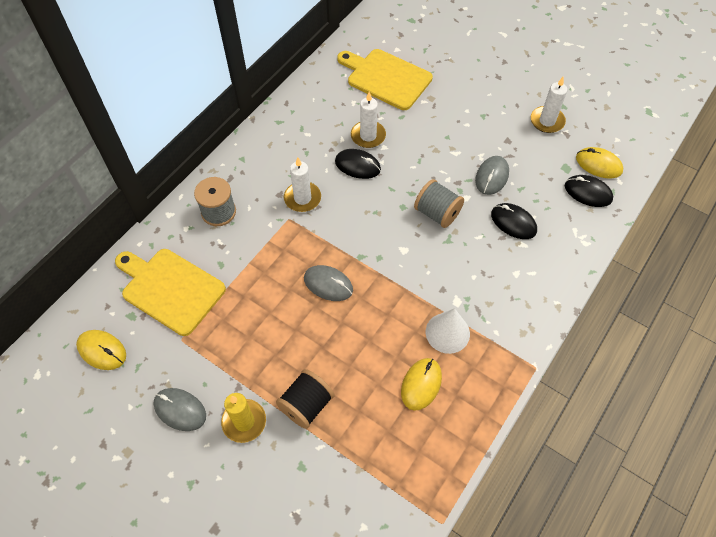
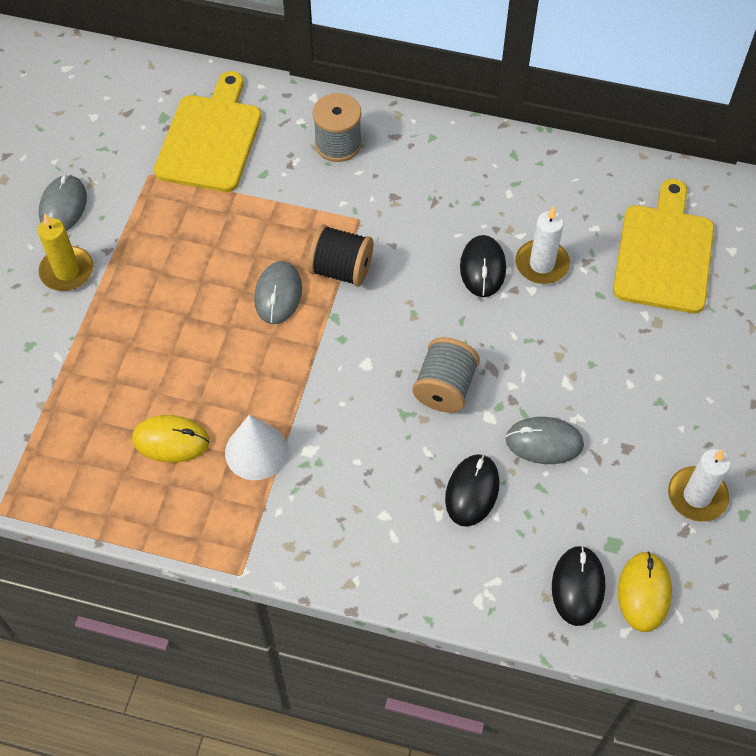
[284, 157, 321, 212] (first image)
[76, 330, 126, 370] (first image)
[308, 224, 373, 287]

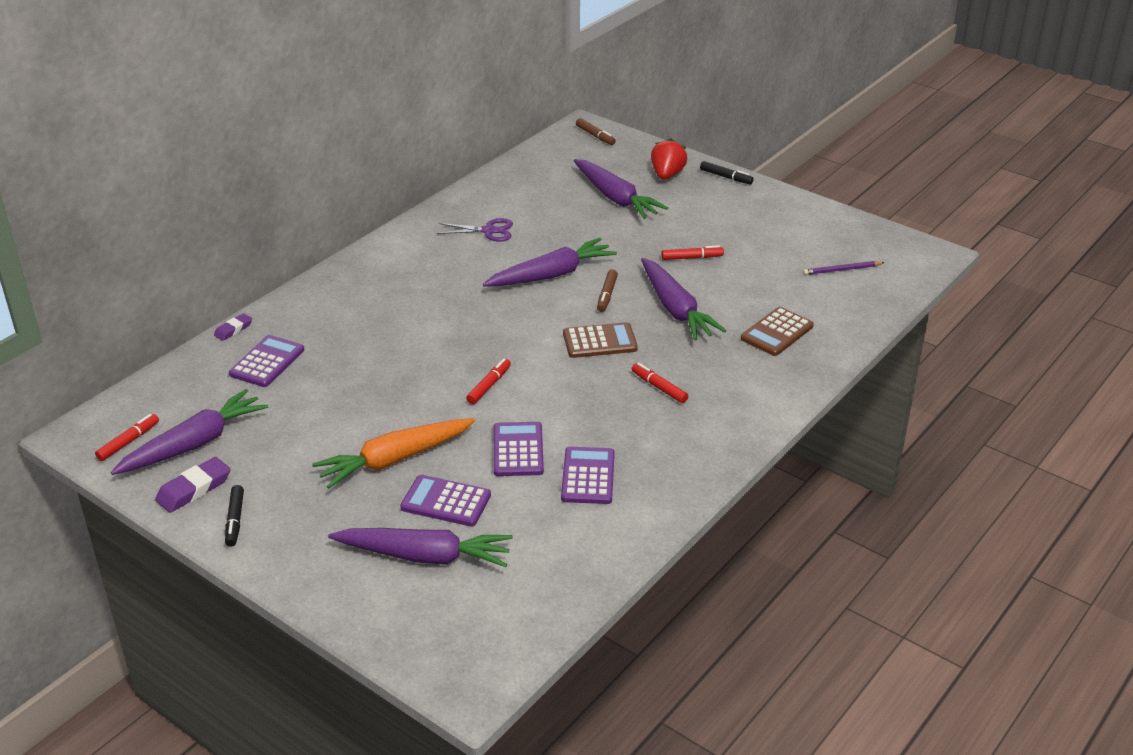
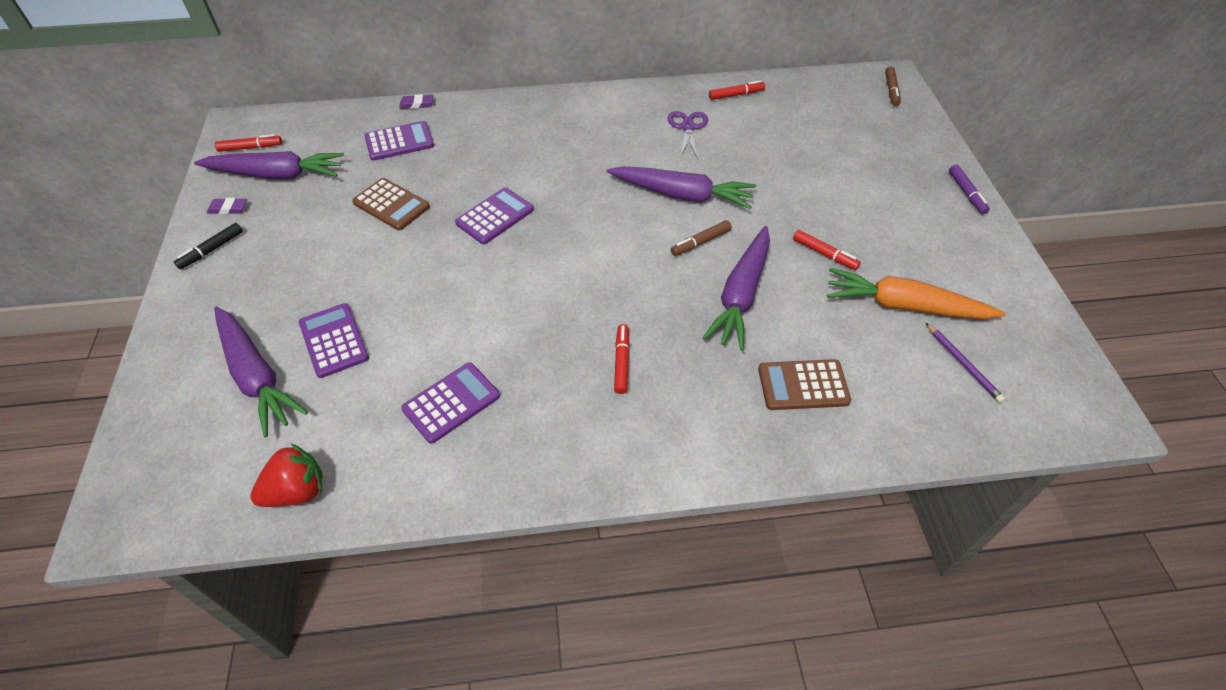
[250, 444, 323, 507]
[574, 159, 668, 219] (first image)
[949, 165, 990, 214]
[668, 111, 708, 159]
[926, 323, 1005, 403]
[352, 178, 430, 230]
[709, 80, 765, 100]
[827, 268, 1006, 319]
[455, 187, 534, 244]
[207, 198, 247, 214]

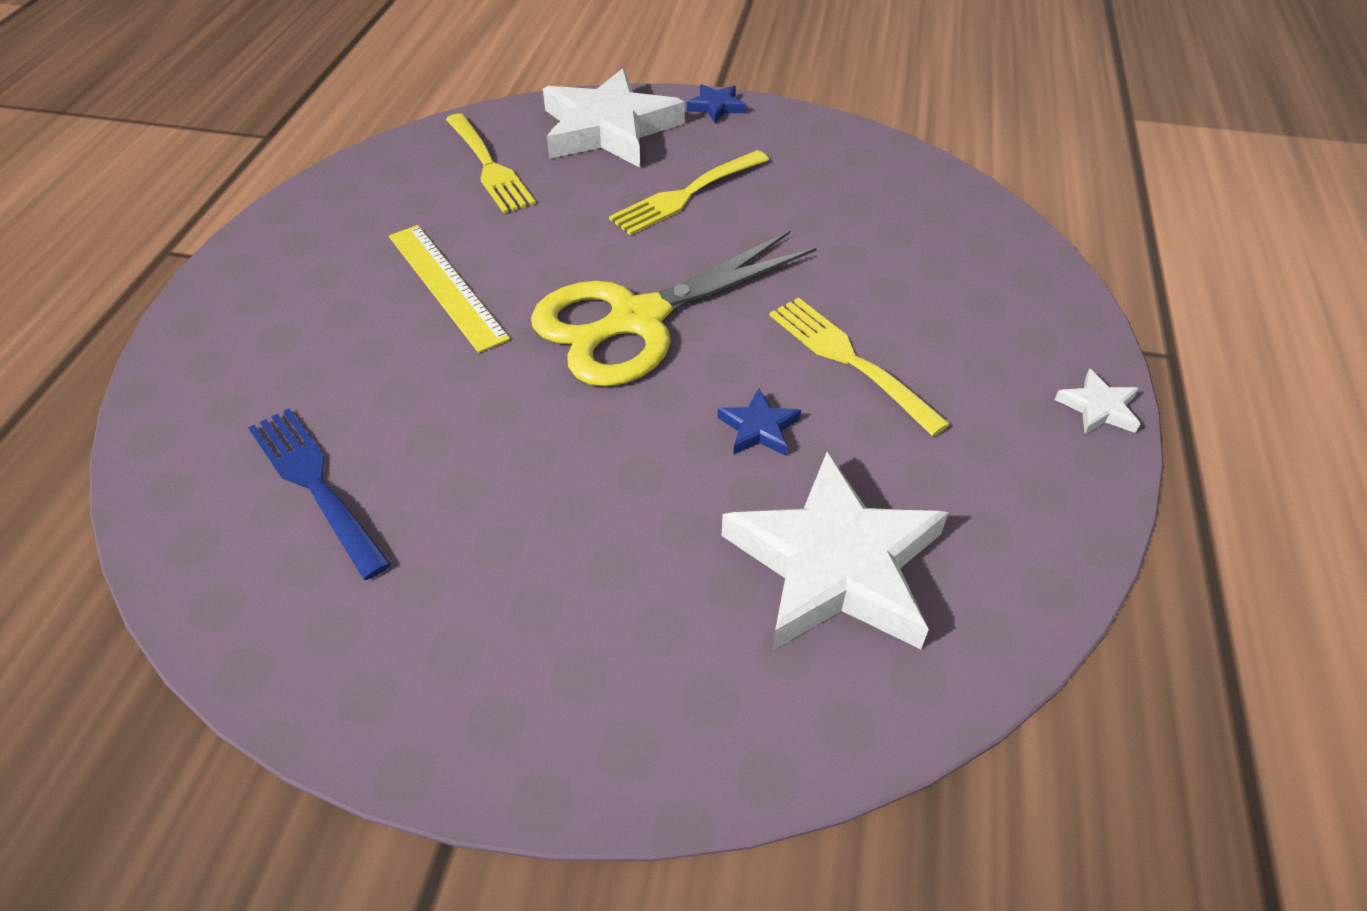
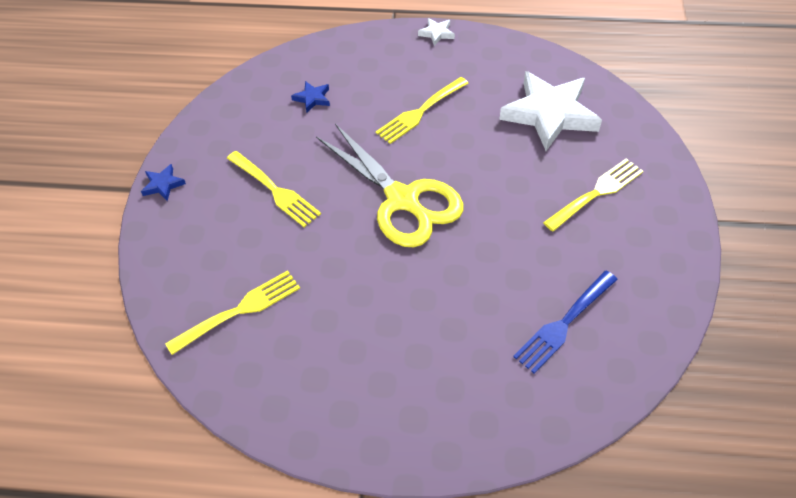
[543, 68, 685, 168] (first image)
[389, 225, 510, 353] (first image)
[291, 81, 330, 112]
[543, 158, 643, 231]

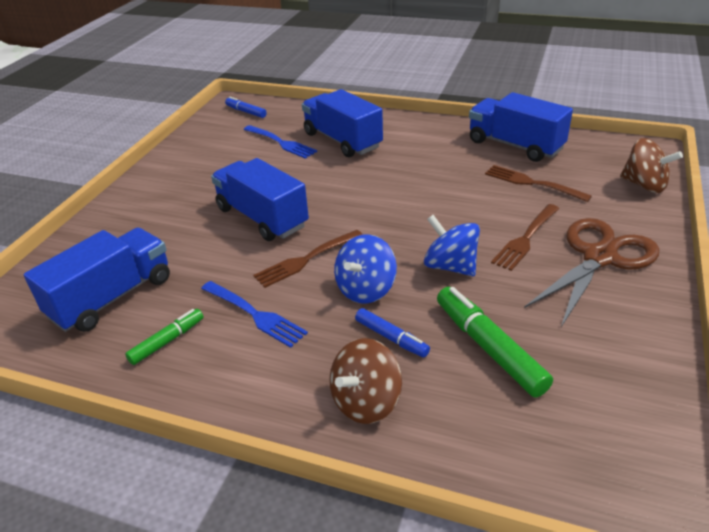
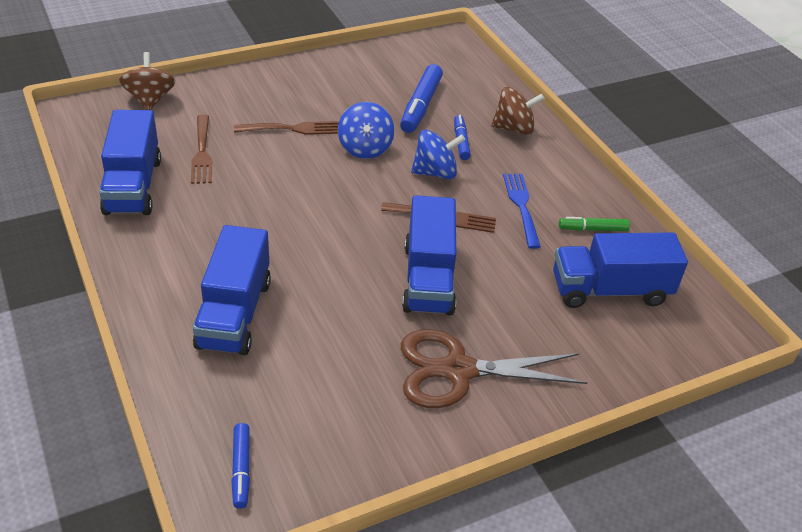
[244, 125, 317, 159] (first image)
[401, 329, 588, 408]
[400, 64, 443, 133]

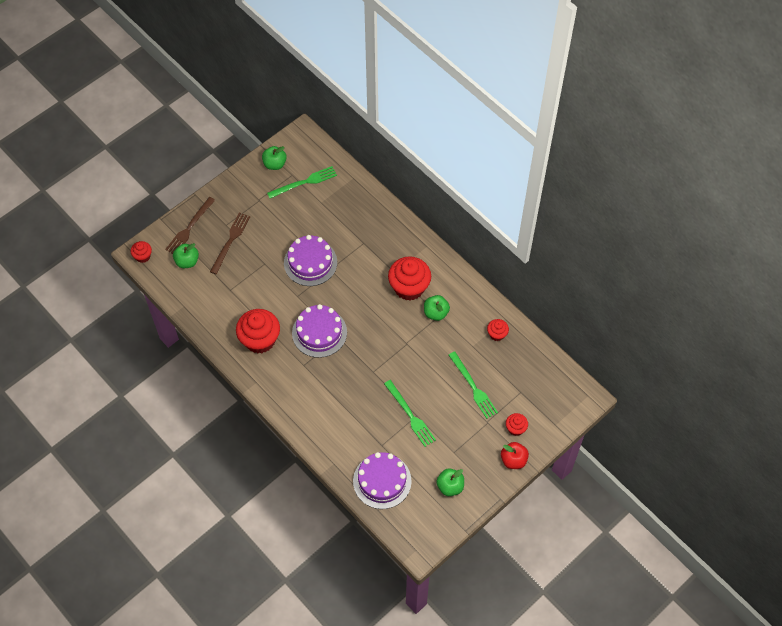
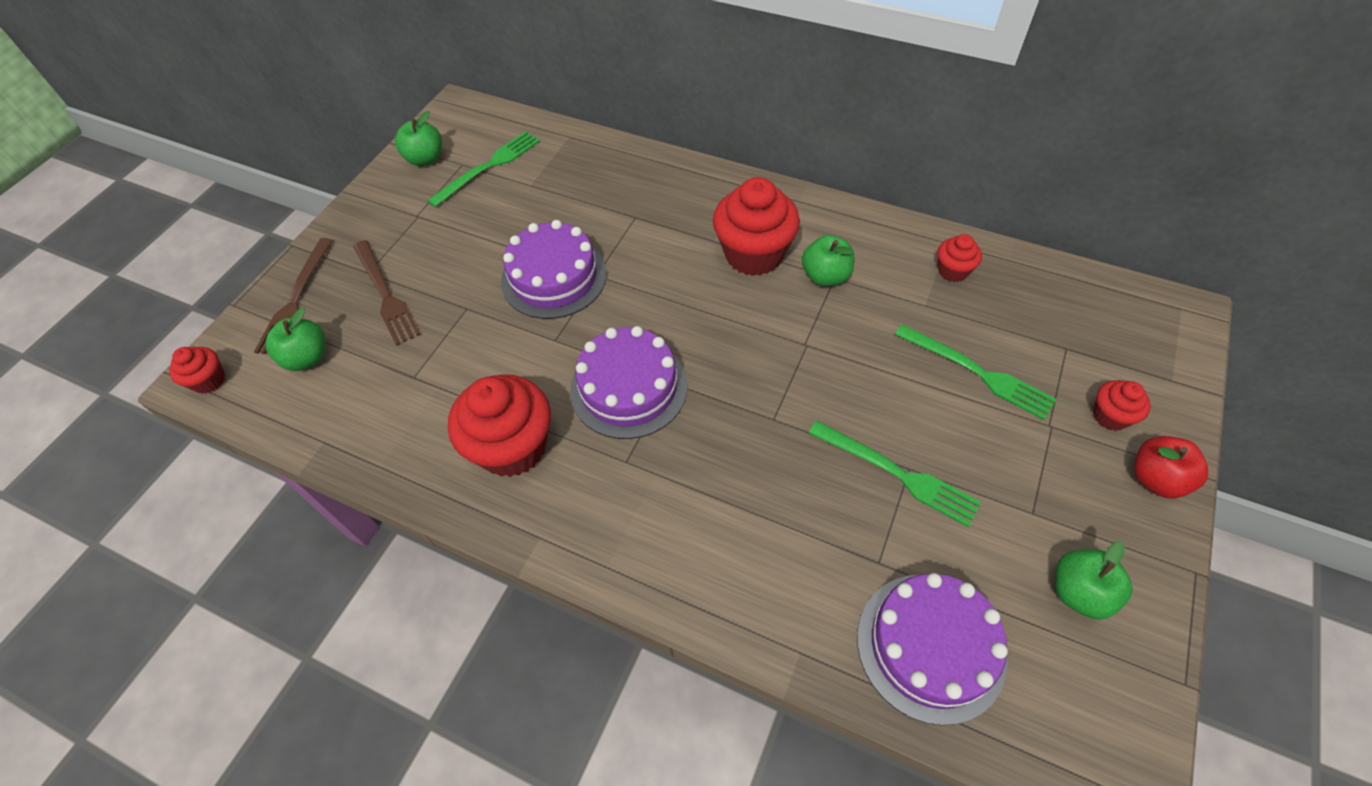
[353, 240, 421, 346]

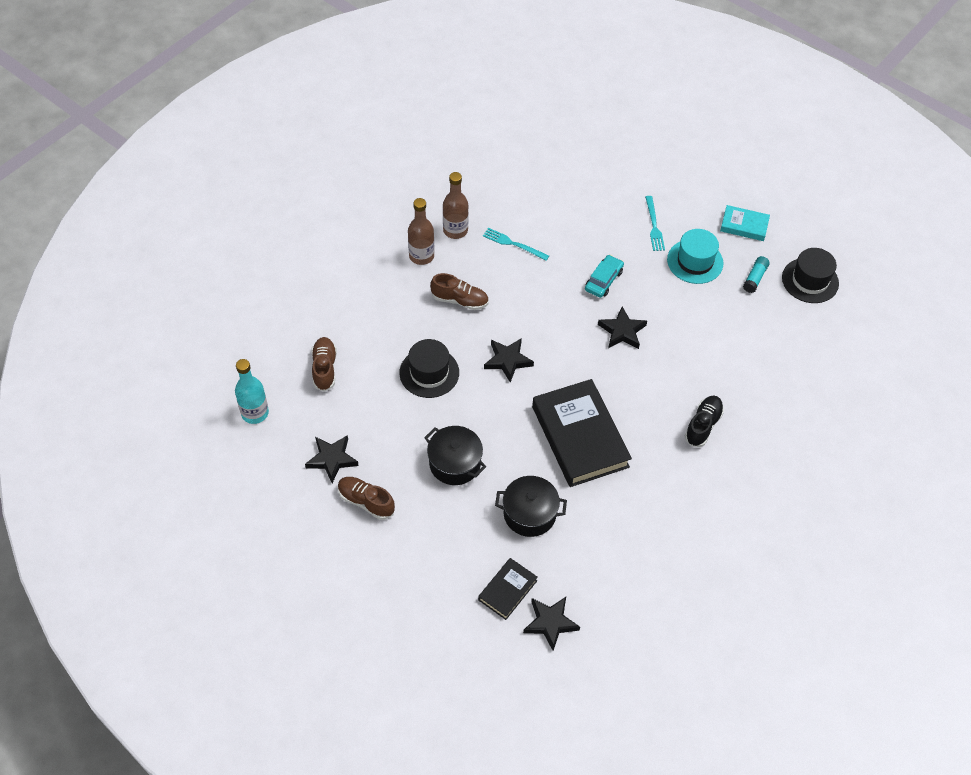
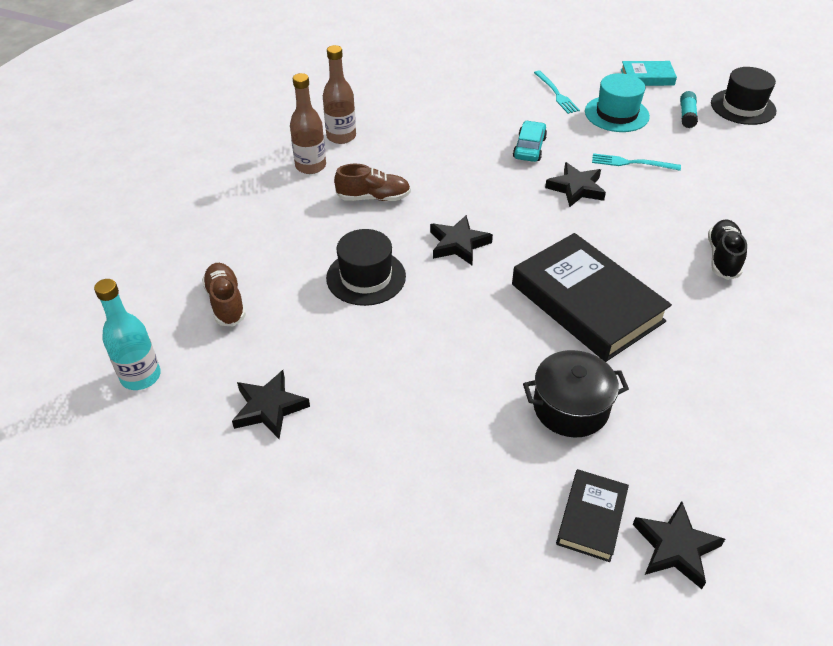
[592, 153, 681, 171]
[424, 426, 486, 485] (first image)
[338, 477, 395, 520] (first image)

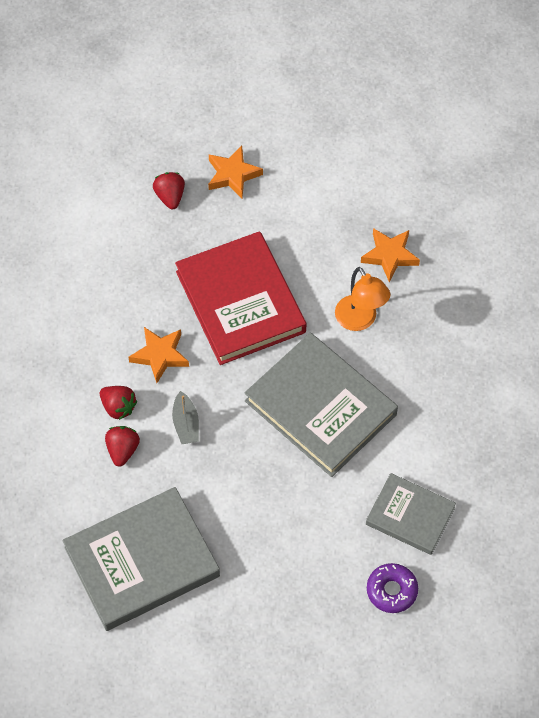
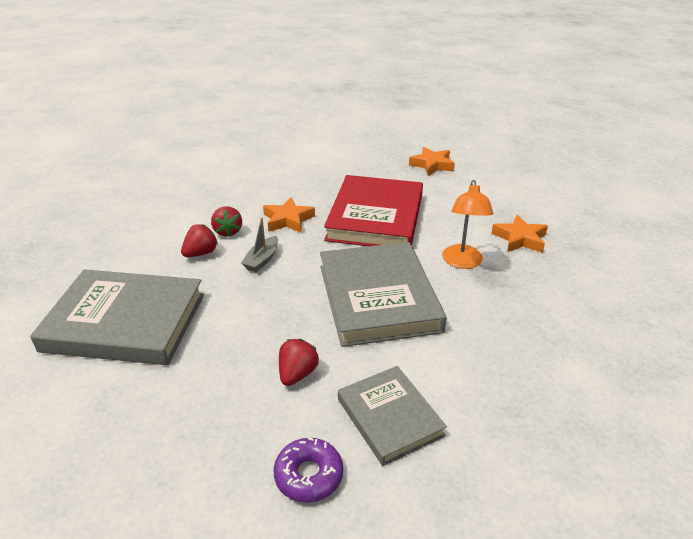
[279, 339, 319, 386]

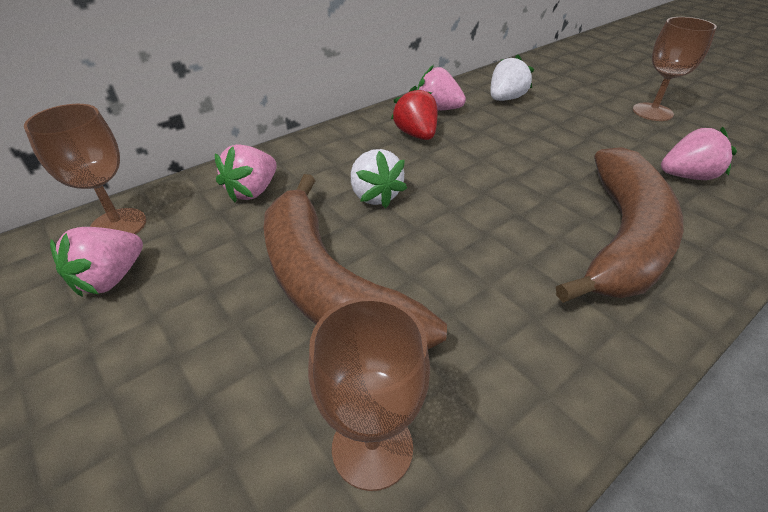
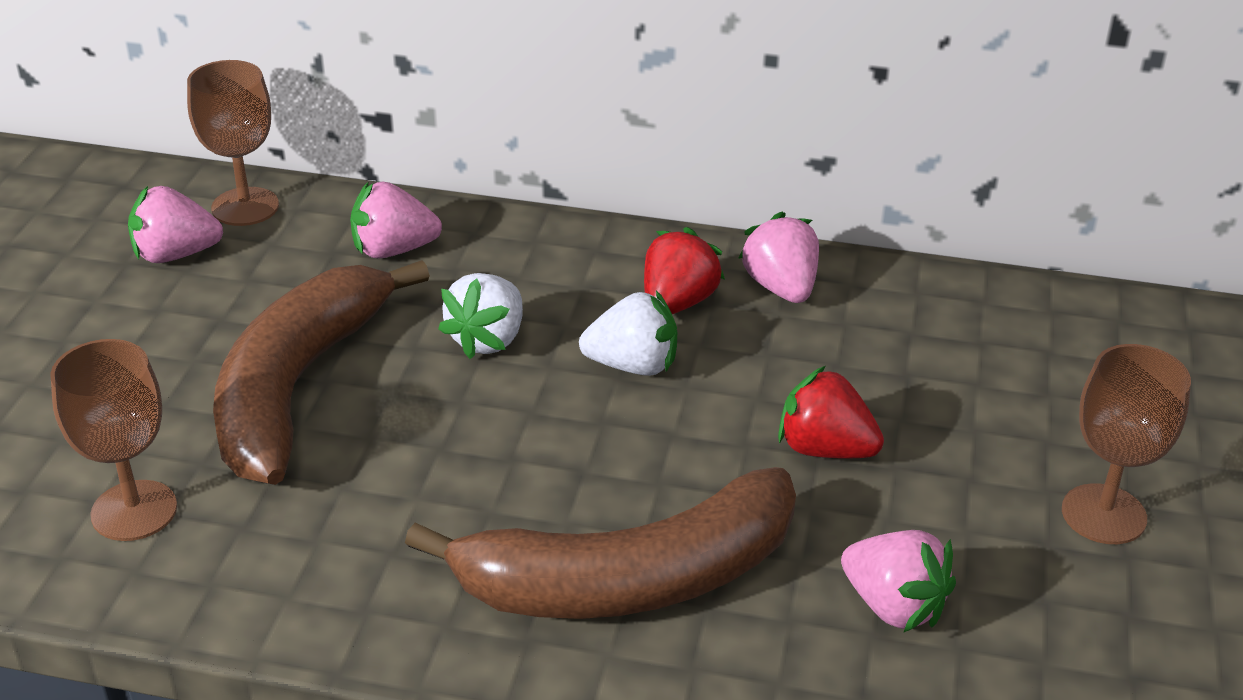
[579, 290, 677, 376]
[778, 366, 884, 459]

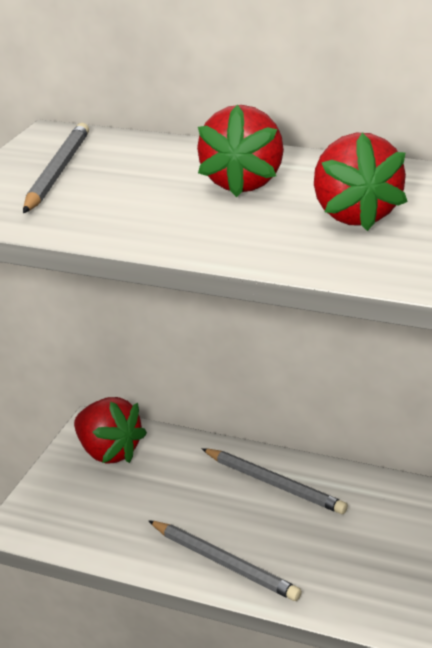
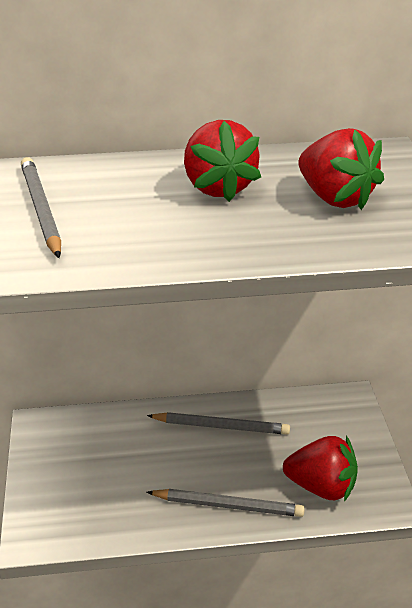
[283, 436, 358, 502]

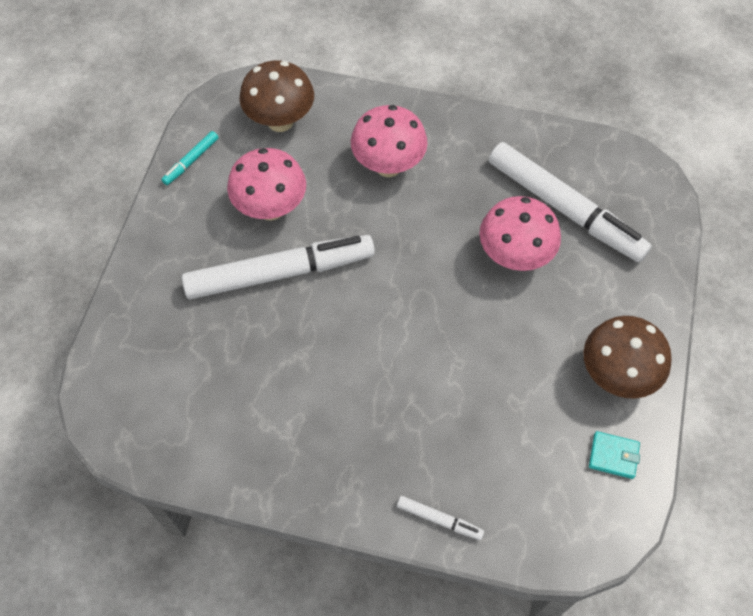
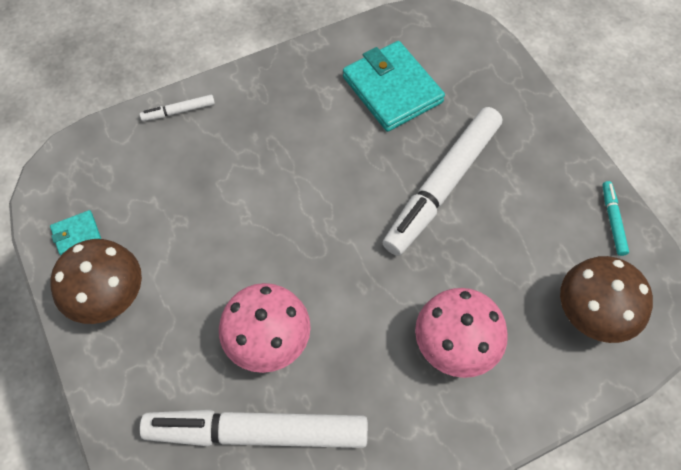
[227, 148, 306, 221] (first image)
[343, 41, 445, 132]

